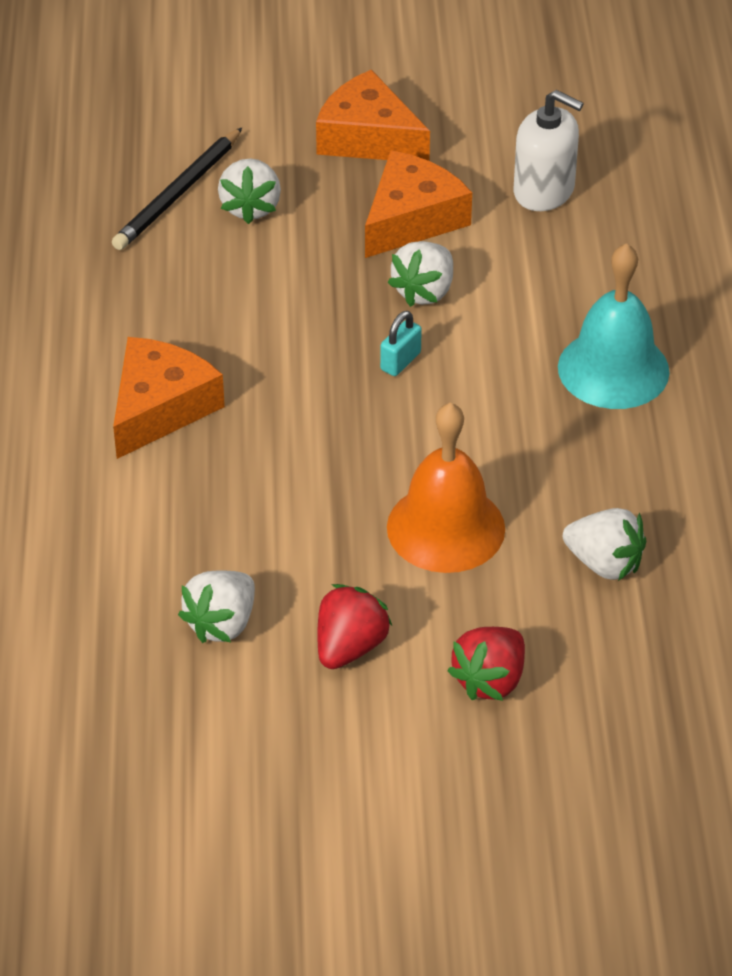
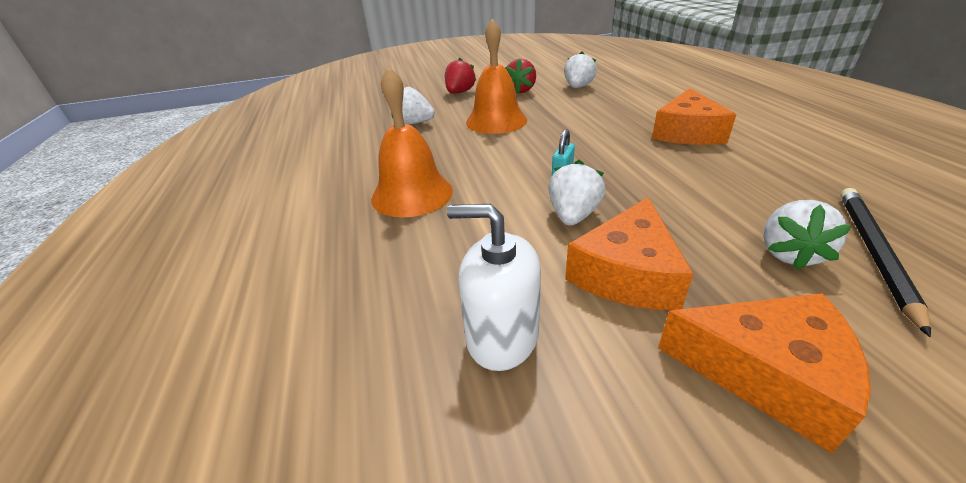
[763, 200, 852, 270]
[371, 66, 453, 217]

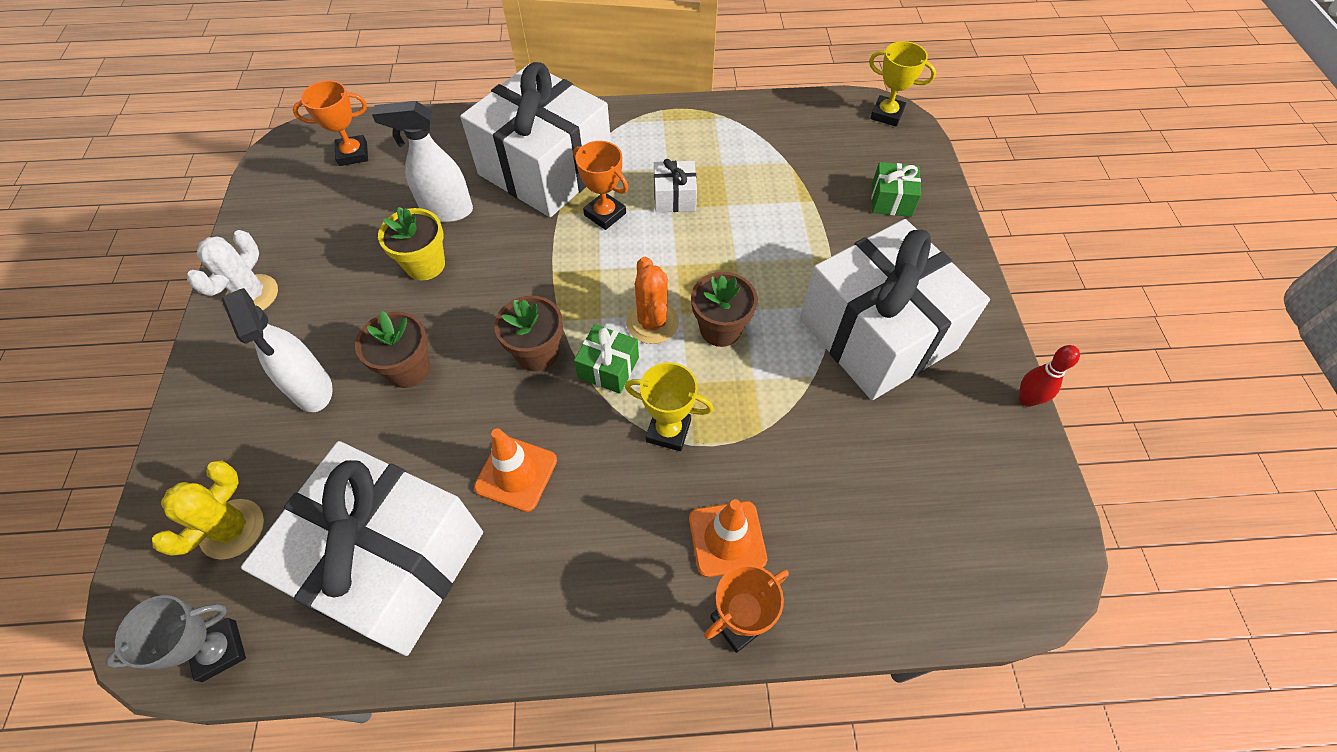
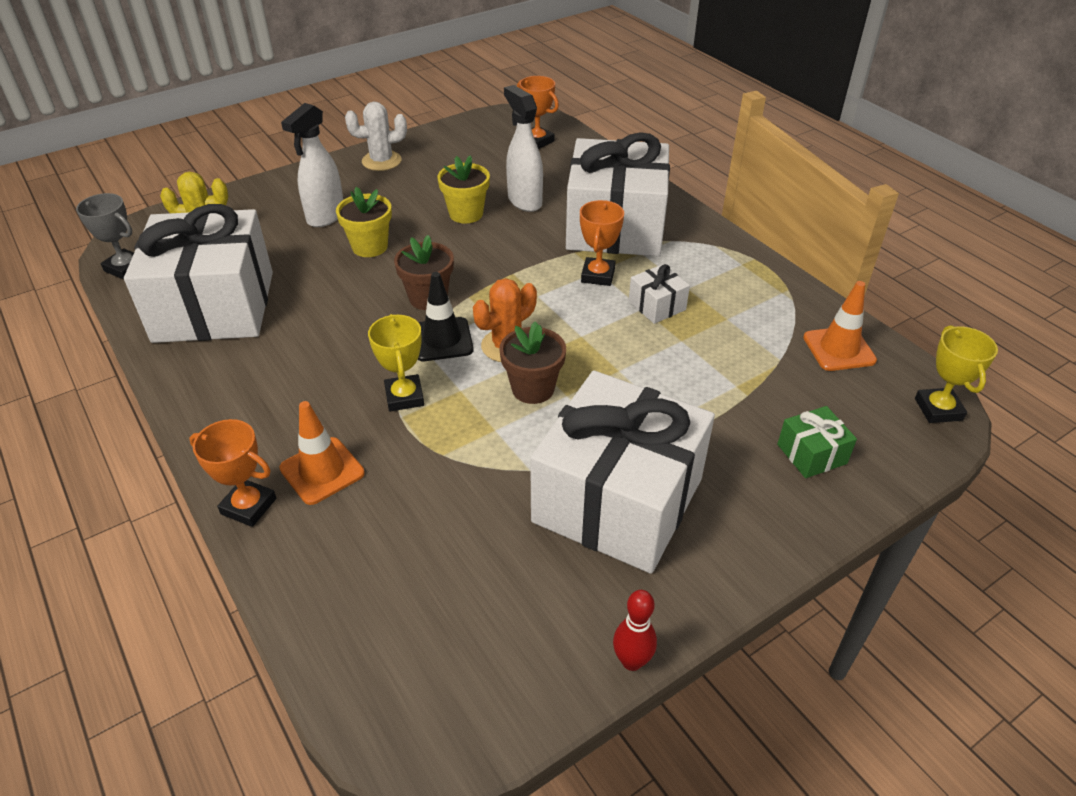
[336, 187, 392, 257]
[418, 272, 474, 361]
[803, 281, 877, 371]

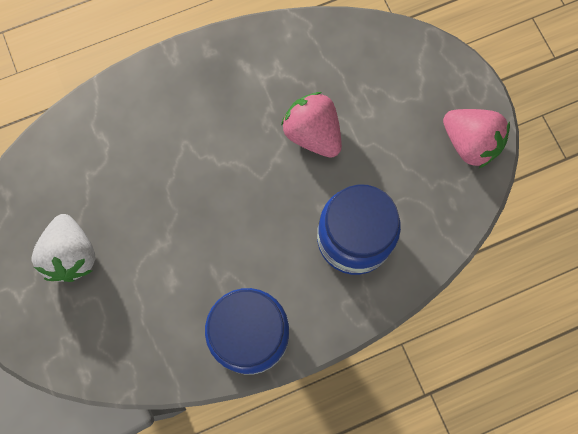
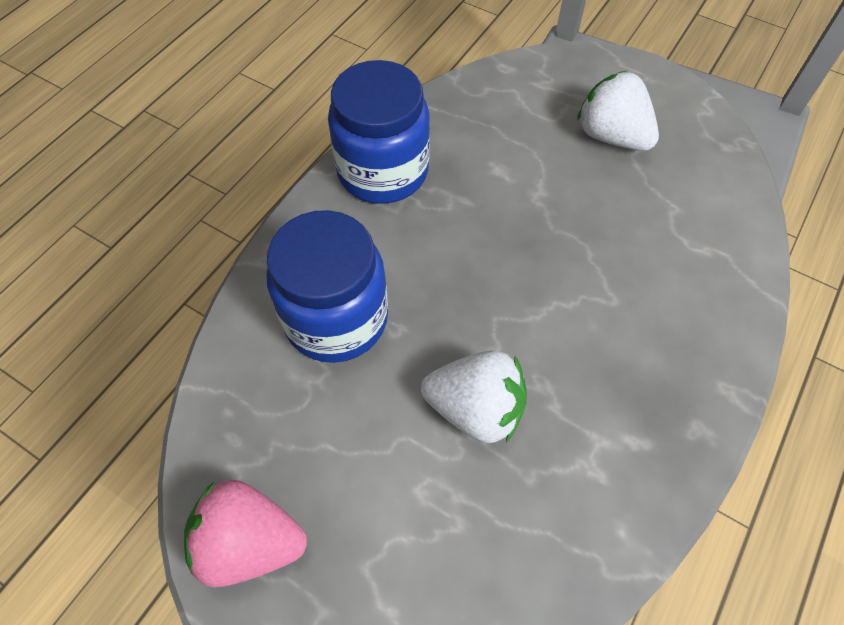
[421, 350, 527, 443]

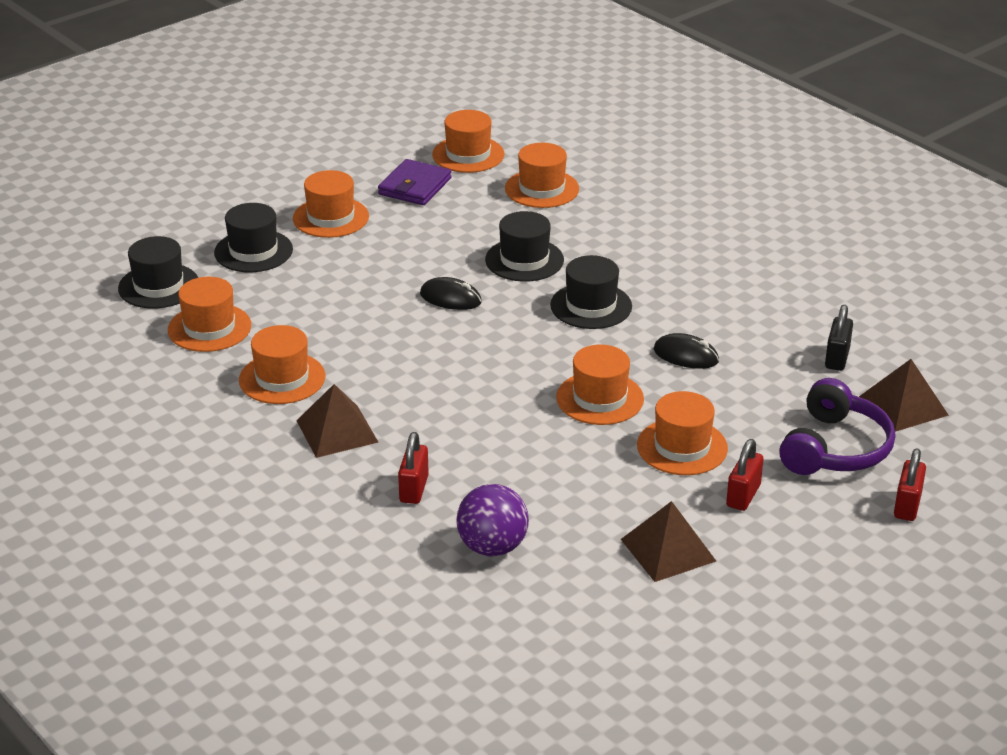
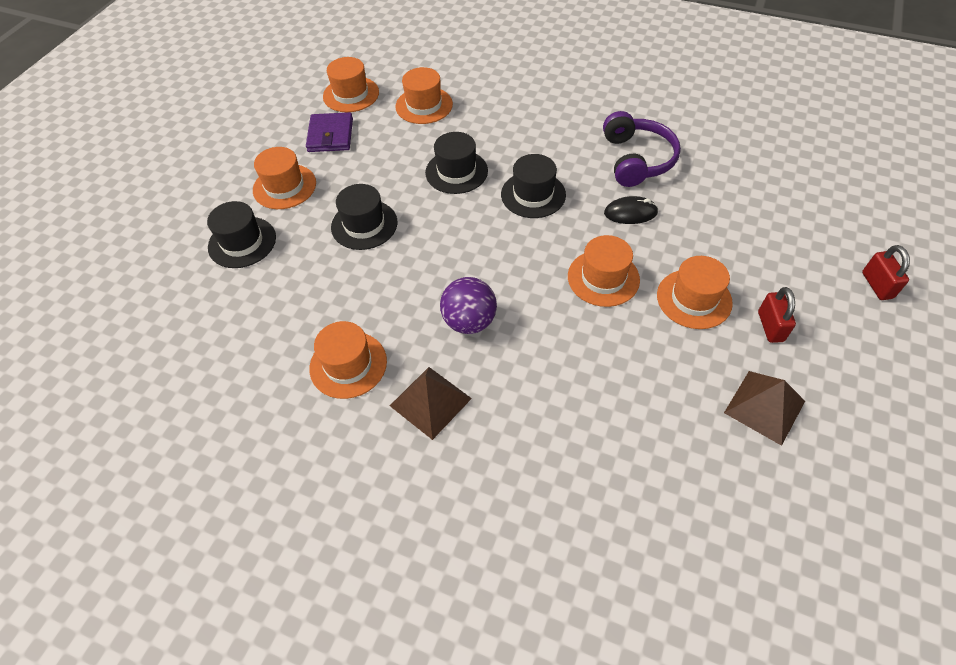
[331, 184, 397, 250]
[168, 277, 251, 352] (first image)
[420, 277, 482, 310] (first image)
[825, 305, 853, 371] (first image)
[859, 359, 949, 432] (first image)
[603, 111, 681, 187]
[398, 432, 429, 504] (first image)
[440, 277, 497, 334]

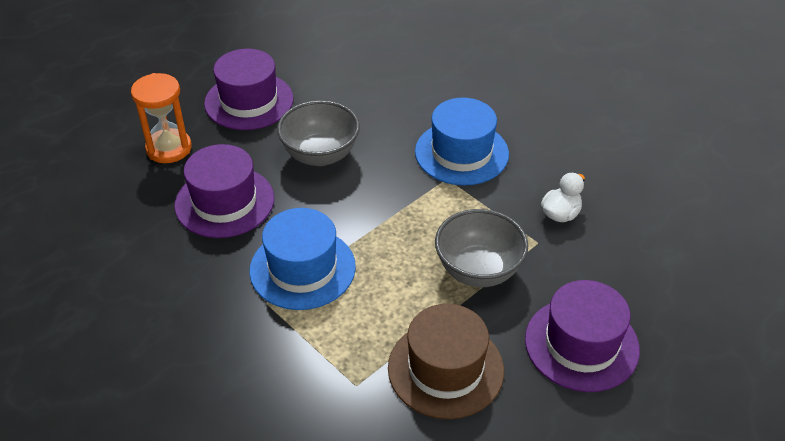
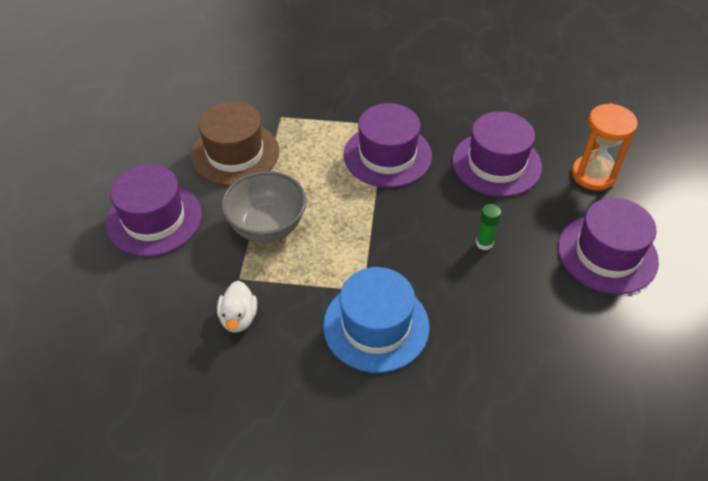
[476, 204, 501, 250]
[344, 103, 432, 188]

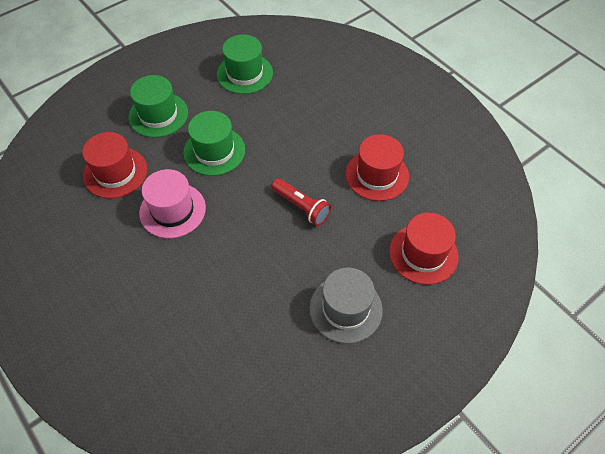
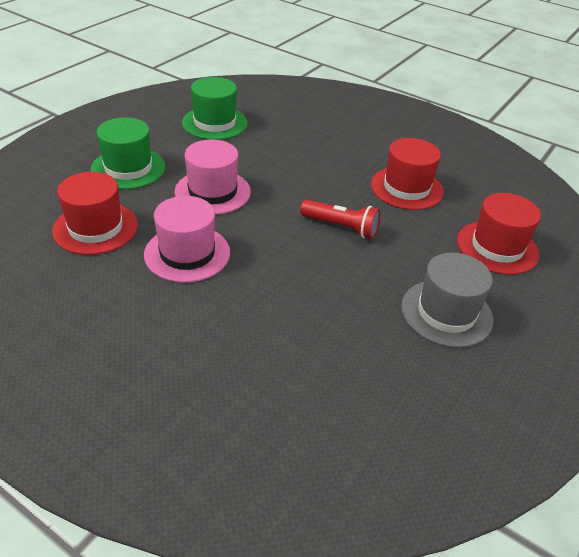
[174, 140, 251, 215]

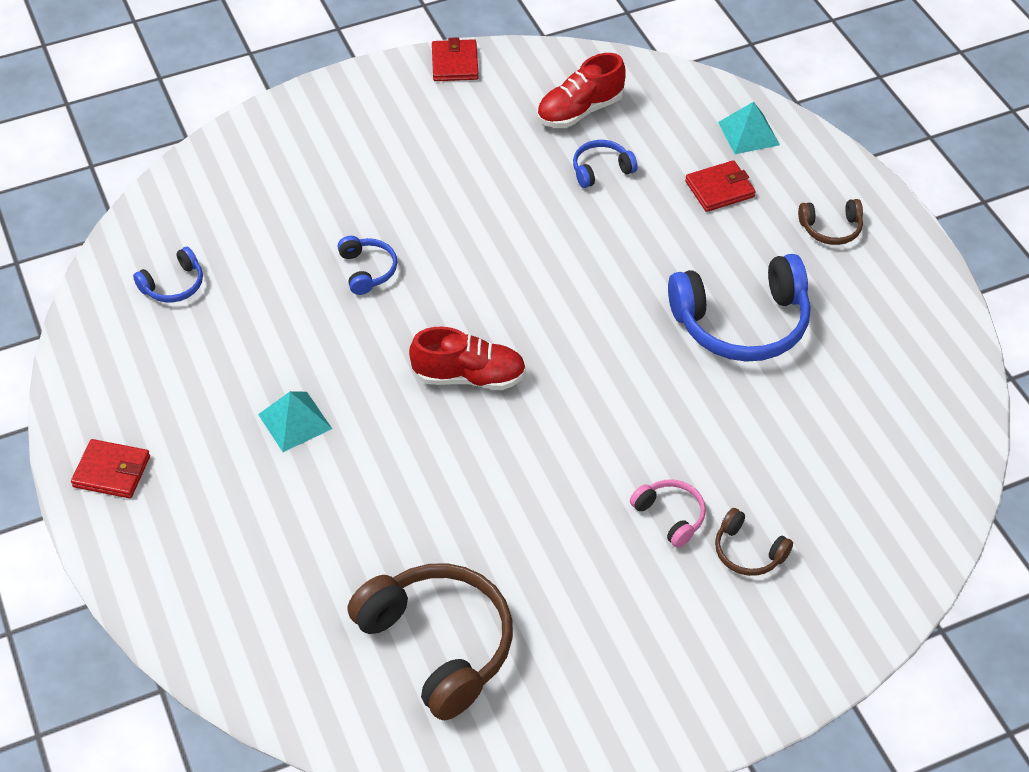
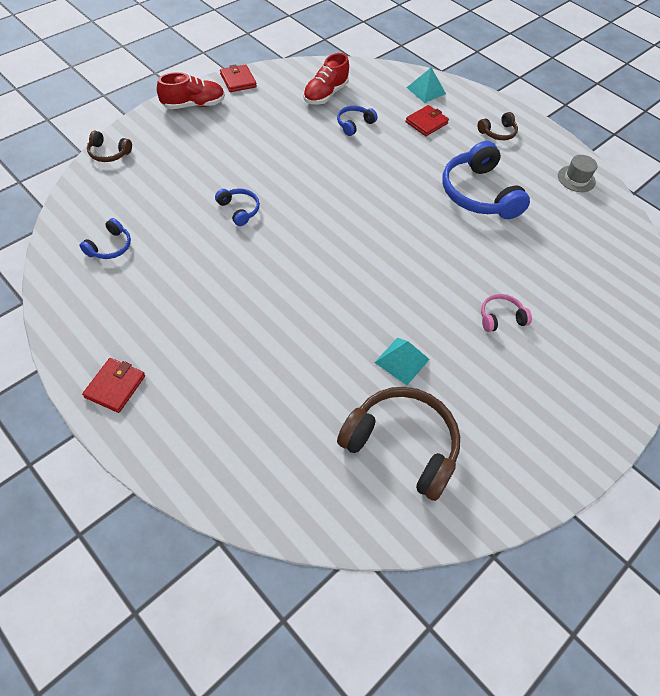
[442, 141, 530, 219]
[157, 72, 225, 109]
[374, 338, 430, 385]
[82, 358, 145, 413]
[481, 294, 532, 332]
[87, 131, 132, 162]
[558, 155, 597, 192]

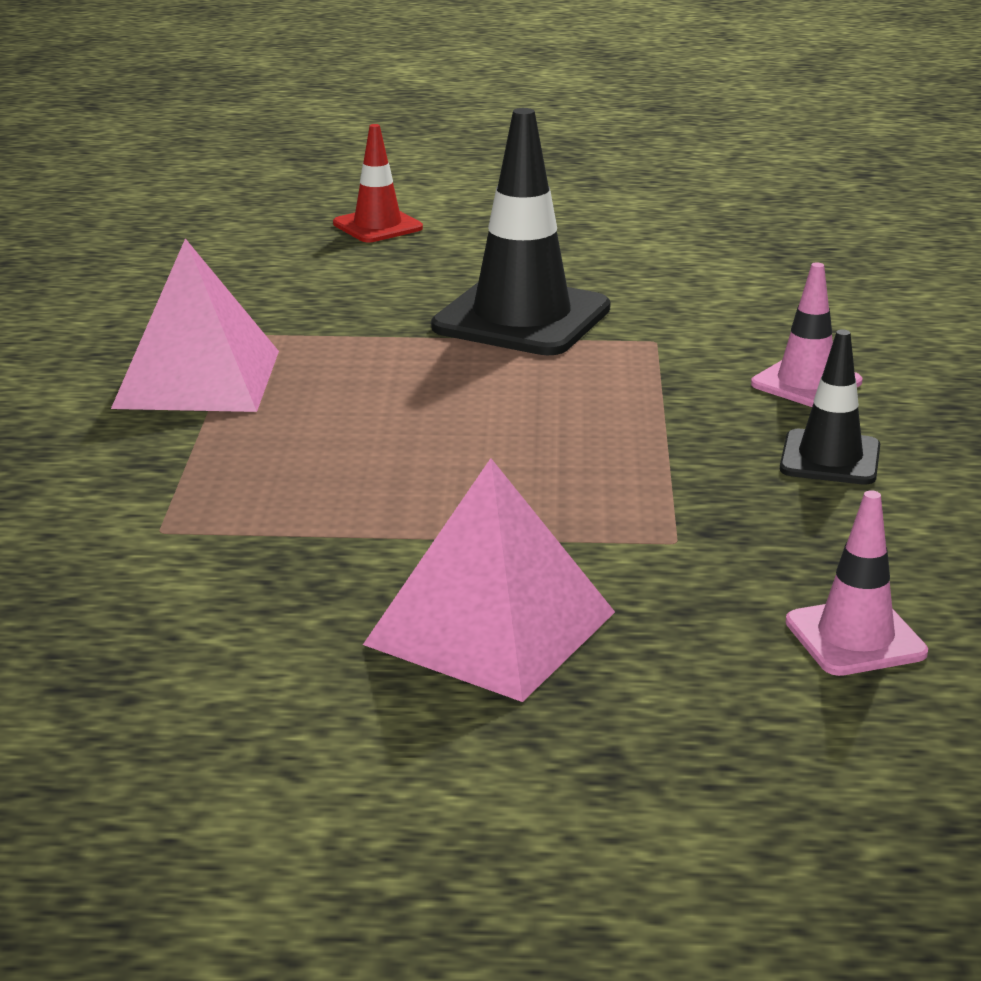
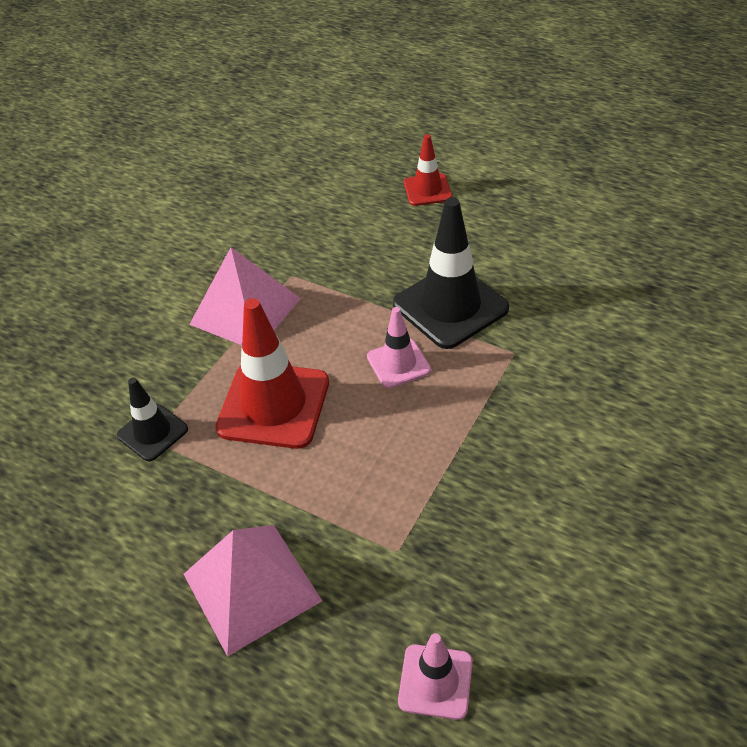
[367, 307, 431, 388]
[117, 378, 188, 461]
[215, 298, 329, 449]

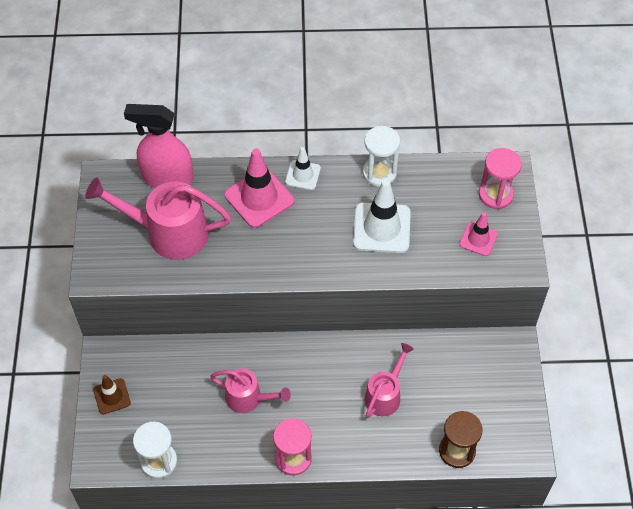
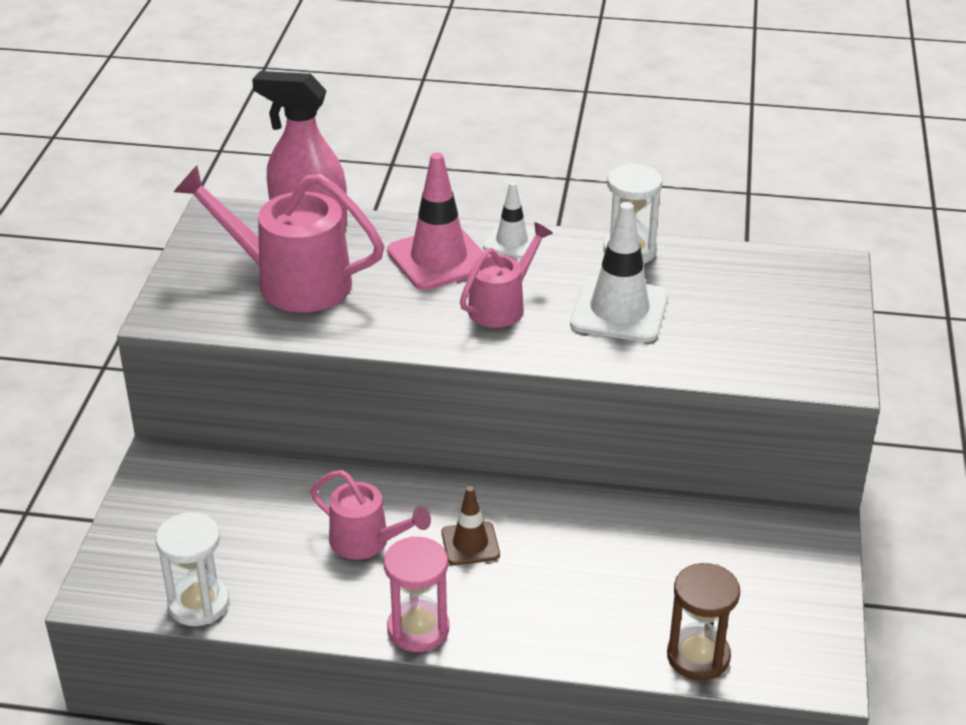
[479, 148, 522, 209] (first image)
[459, 212, 498, 256] (first image)
[460, 222, 553, 328]
[441, 486, 500, 565]

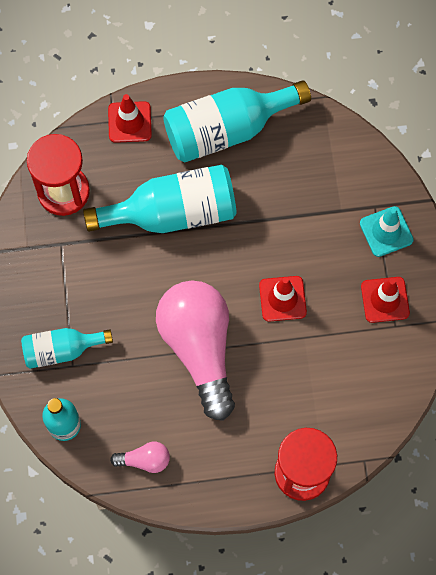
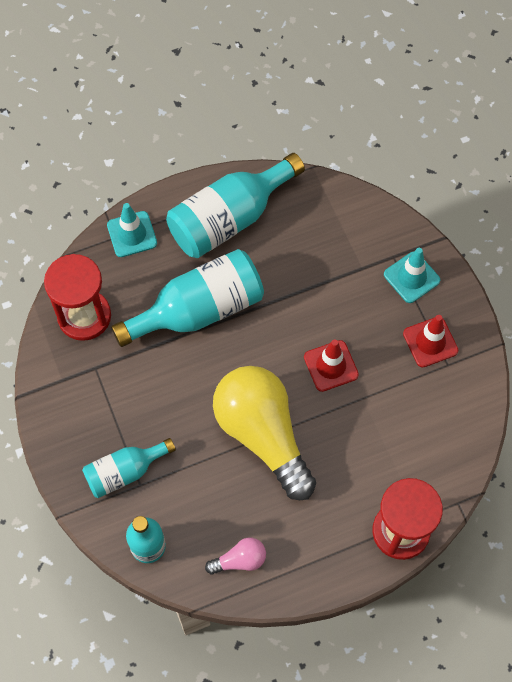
[107, 203, 157, 257]
[213, 366, 316, 500]

